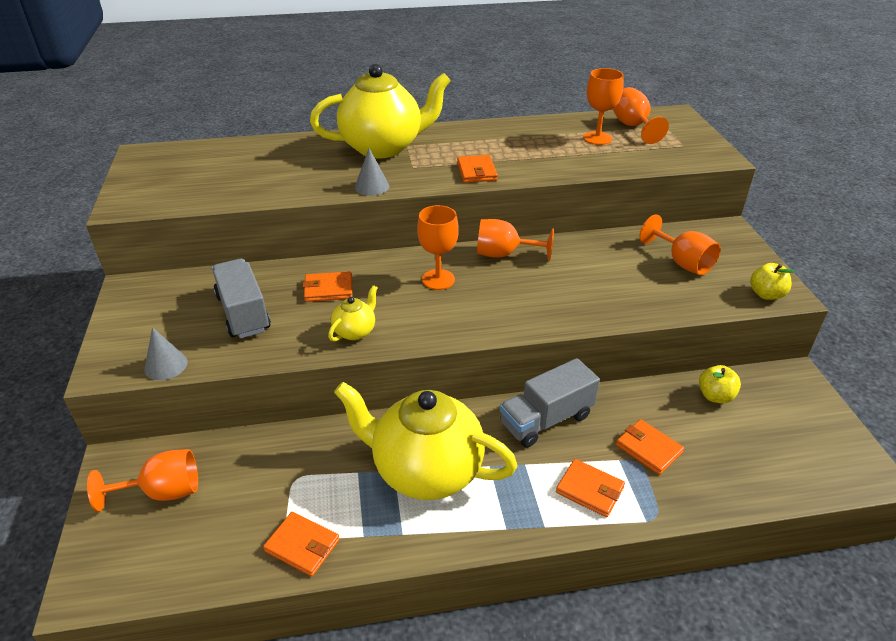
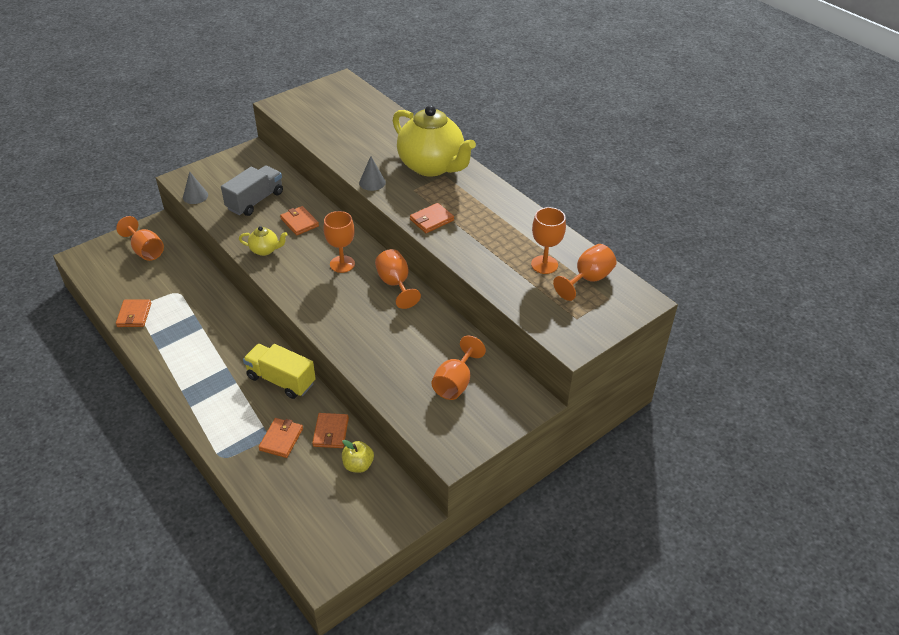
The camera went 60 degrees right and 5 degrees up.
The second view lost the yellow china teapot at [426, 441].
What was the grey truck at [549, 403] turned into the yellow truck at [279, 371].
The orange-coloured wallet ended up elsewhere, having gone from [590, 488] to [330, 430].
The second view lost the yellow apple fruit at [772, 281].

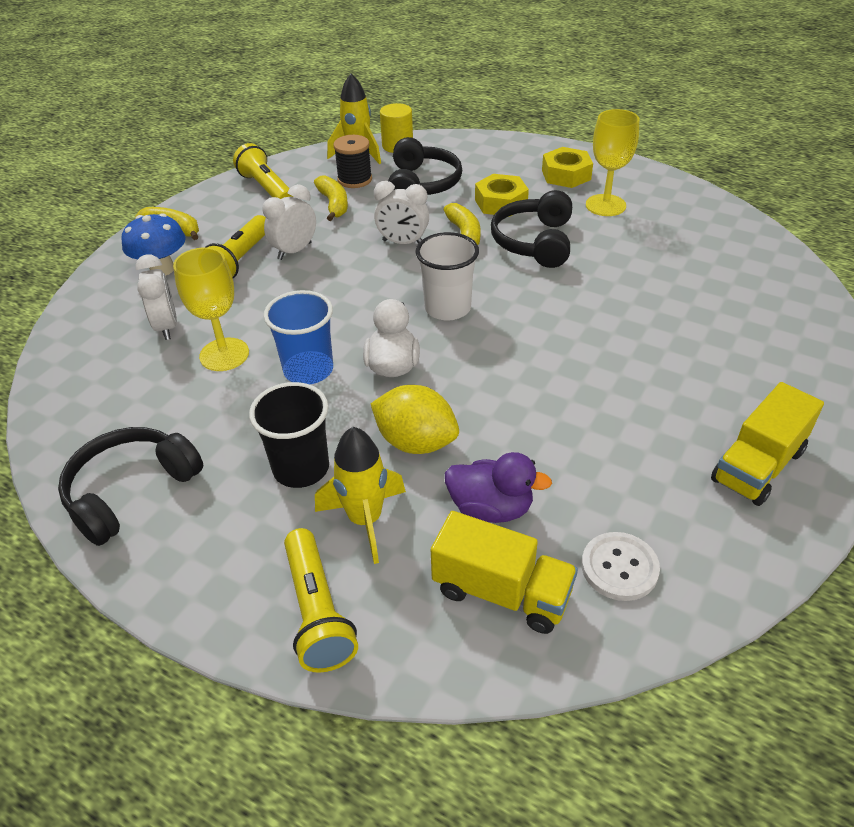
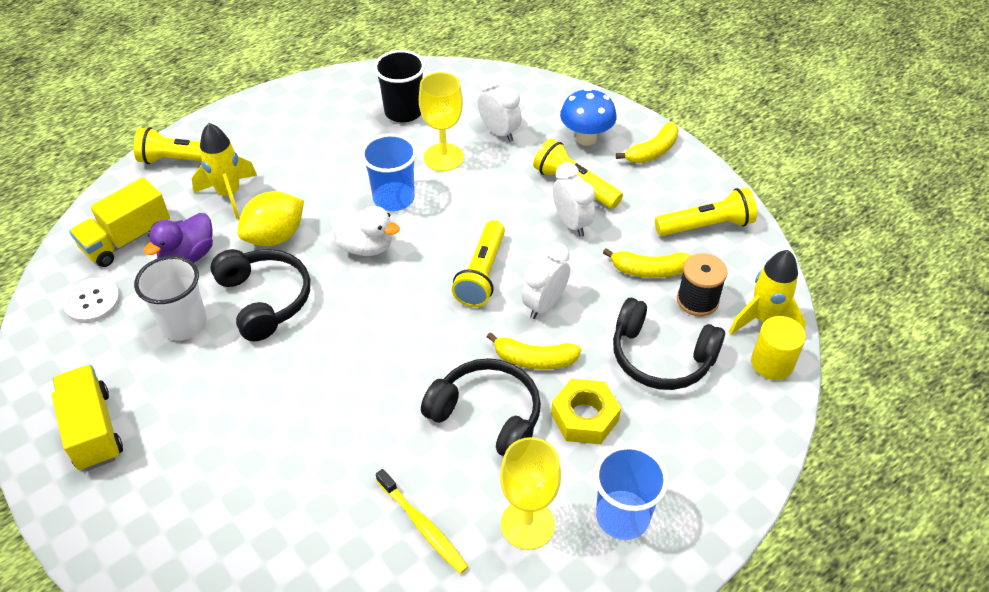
The camera went 110 degrees right and 5 degrees up.
The jet-black over-ear headphones ended up elsewhere, having gone from [130, 486] to [260, 295].
The white alarm clock at [156, 297] ended up facing another way, 135 degrees counterclockwise from before.
The jet-black beaker ended up elsewhere, having gone from [289, 435] to [399, 86].
The white beaker ended up elsewhere, having gone from [447, 276] to [170, 298].
Where the yellow hex nut stood at [567, 167], the blue beaker came to stand at [631, 492].
The second view gained the yellow dental brush at [422, 521].
The second view gained the yellow flashlight at [478, 263].

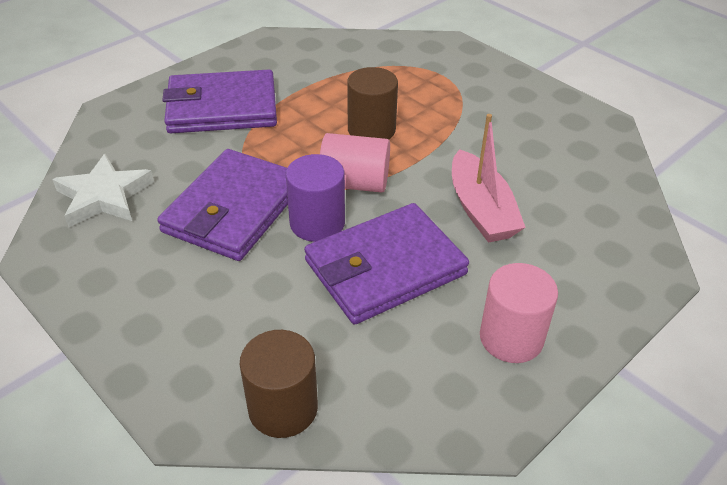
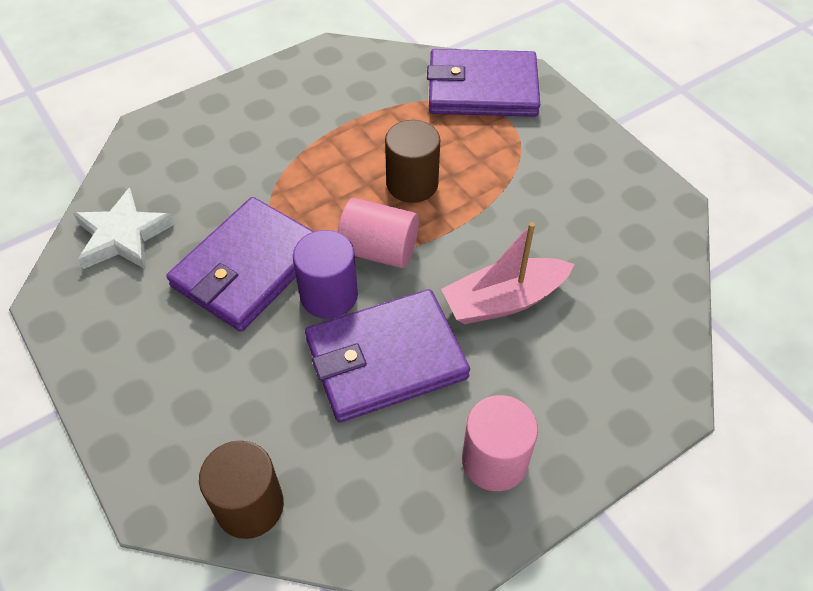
The camera went 10 degrees right and 10 degrees up.
The purple wallet ended up elsewhere, having gone from [219, 101] to [483, 83].
The rosy toy boat at [489, 178] ended up facing another way, 75 degrees clockwise from before.

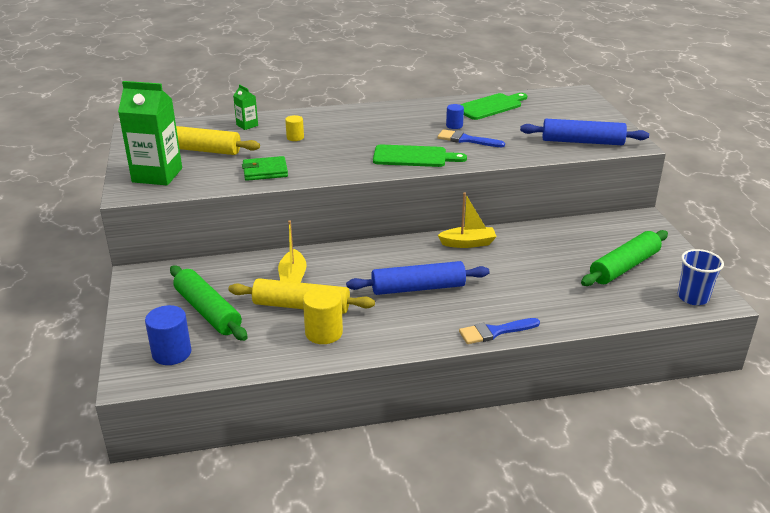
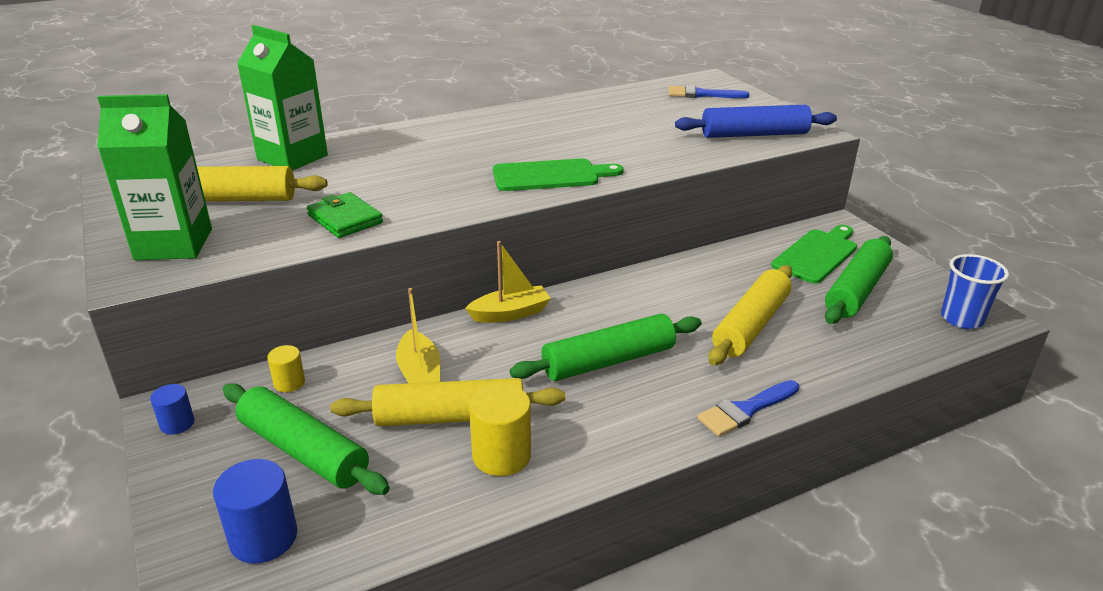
The camera went 15 degrees left and 0 degrees up.
The size of the emerald carton at [245, 107] changed by a factor of 2.13.
The emerald wallet at [265, 168] ended up facing another way, 75 degrees clockwise from before.
The yellow cylinder ended up elsewhere, having gone from [294, 128] to [286, 368].
What was the blue pastry roller at [417, 278] turned into the emerald pastry roller at [605, 347].
The blue paintbrush ended up elsewhere, having gone from [471, 138] to [709, 91].
The yellow toy boat ended up elsewhere, having gone from [467, 220] to [508, 282].
The blue cylinder ended up elsewhere, having gone from [455, 116] to [172, 409].
The emerald chopping board ended up elsewhere, having gone from [493, 106] to [814, 254].
The second view gained the yellow pastry roller at [750, 315].

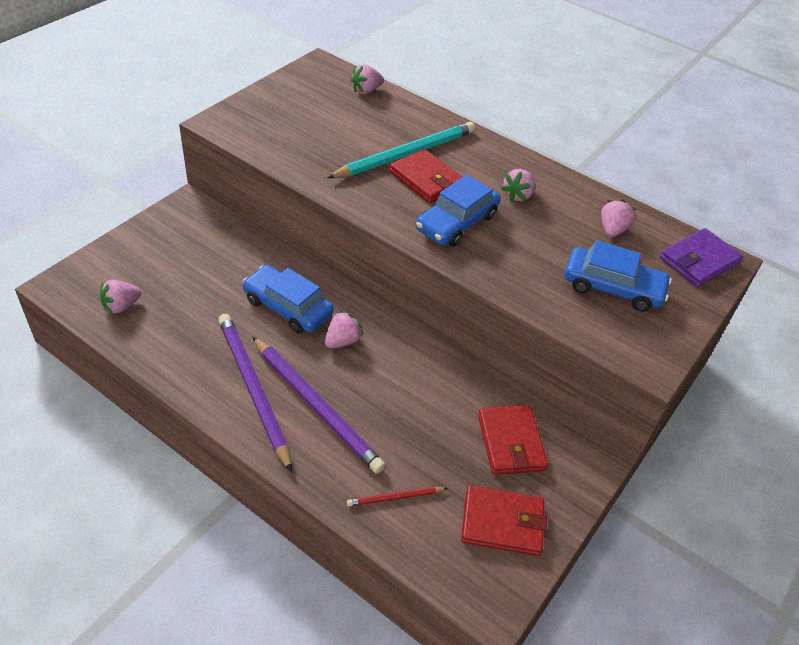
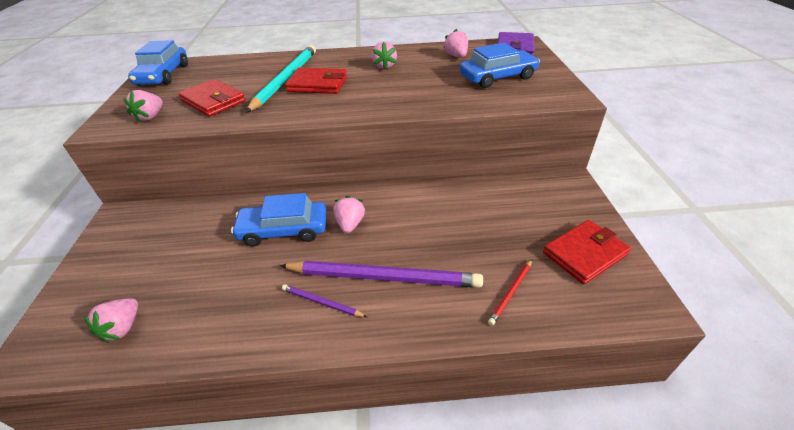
The camera went 35 degrees left and 5 degrees down.
The size of the purple wooden pencil at [255, 393] changed by a factor of 0.45.
The rosy toy strawberry ended up elsewhere, having gone from [367, 79] to [143, 106].
The blue toy car ended up elsewhere, having gone from [458, 211] to [158, 62].
The red wallet ended up elsewhere, having gone from [513, 440] to [212, 98].

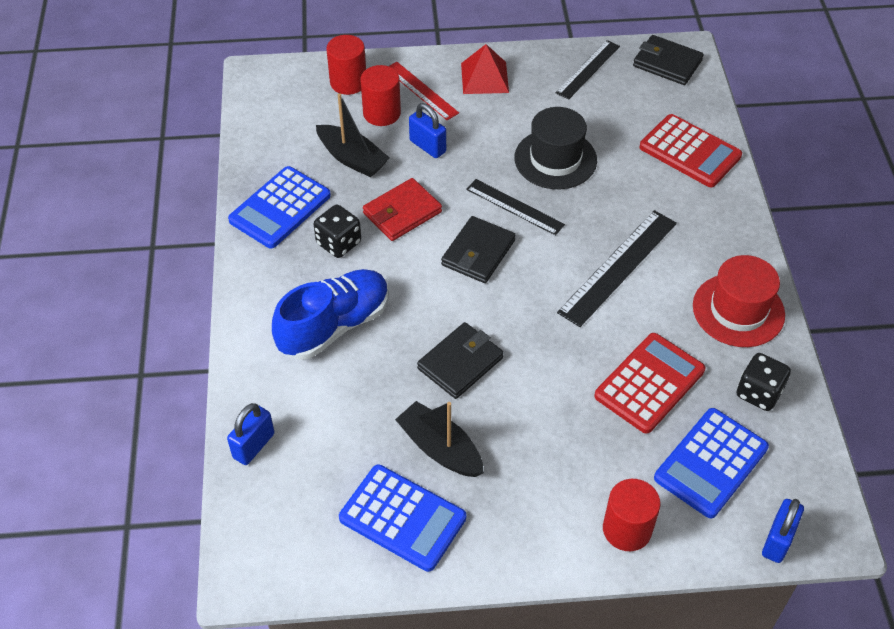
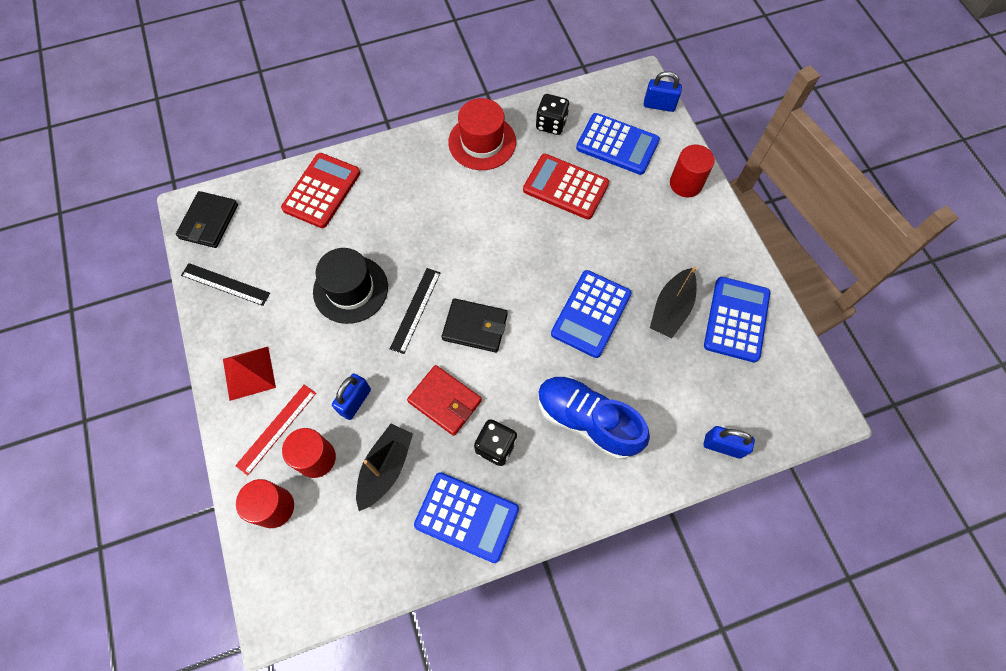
The camera went 105 degrees left and 15 degrees up.
Where the jet-black wallet stood at [460, 360], the blue adding machine came to stand at [591, 314].
The second view lost the jet-black straightedge at [617, 268].

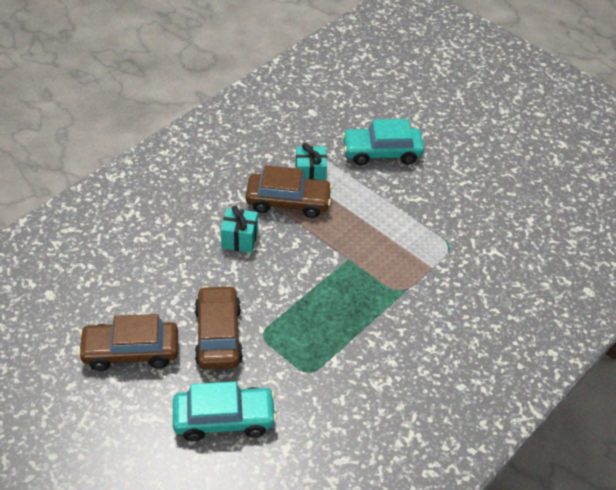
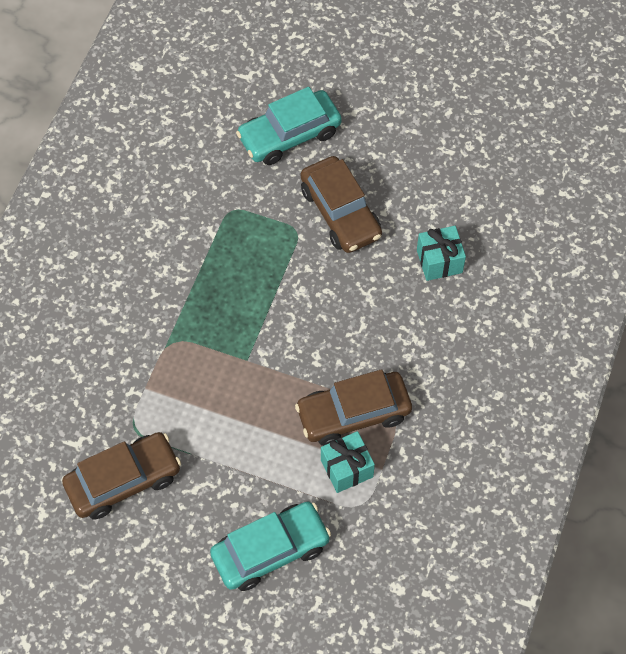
The camera went 160 degrees right and 15 degrees up.
The russet toy car ended up elsewhere, having gone from [128, 342] to [121, 476].
The turquoise gift ended up elsewhere, having gone from [239, 229] to [441, 253].

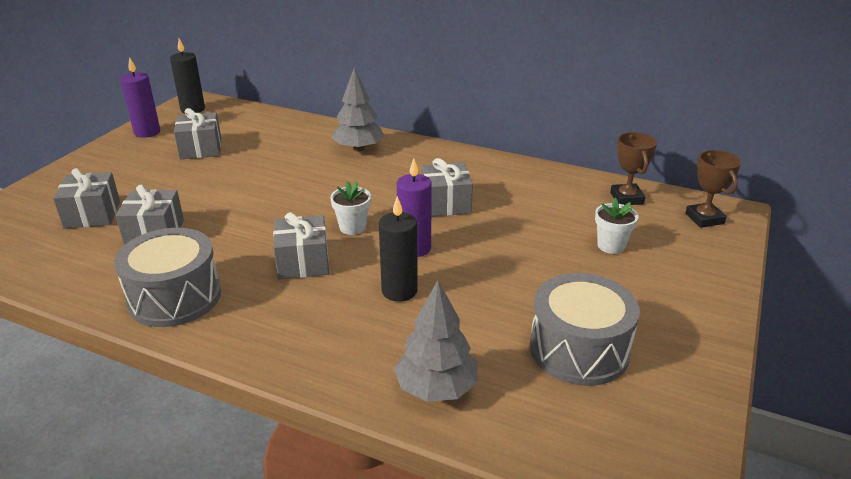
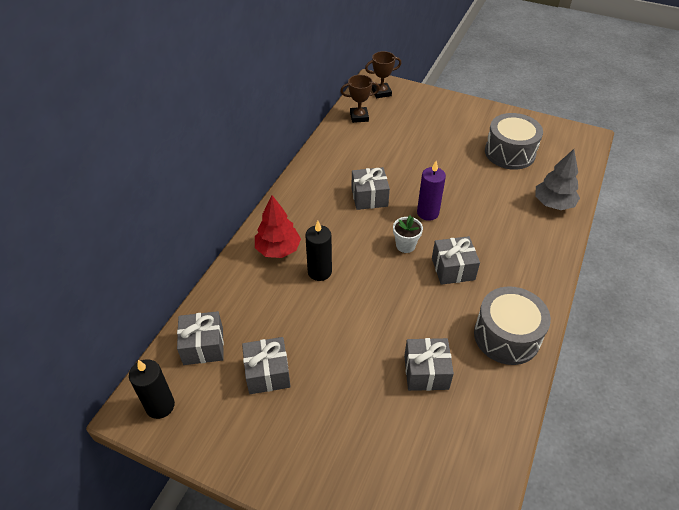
The camera went 90 degrees left and 15 degrees up.
The grey gift ended up elsewhere, having gone from [86, 198] to [200, 338].
The second view lost the purple candle at [140, 97].
What was the grey fir tree at [358, 110] turned into the red fir tree at [278, 226].
The jet-black candle ended up elsewhere, having gone from [398, 249] to [318, 251].
The second view lost the white plant pot at [617, 226].

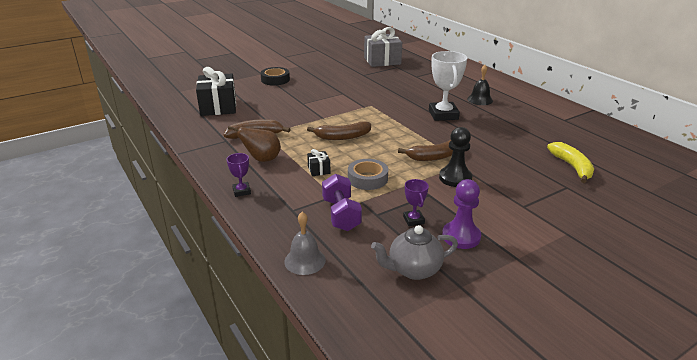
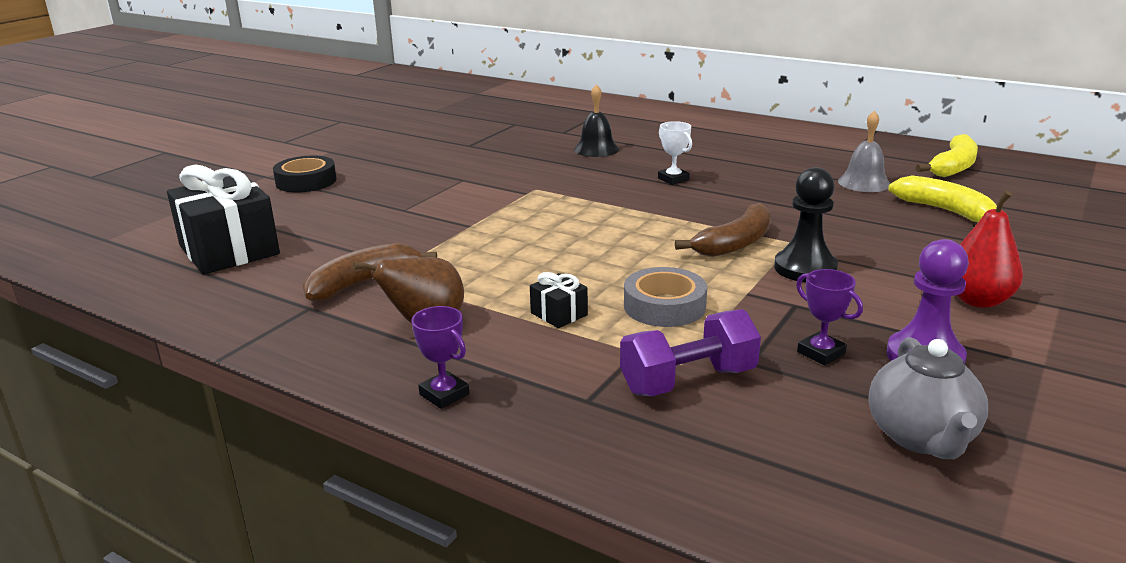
The camera went 25 degrees left and 5 degrees down.
The grey bell ended up elsewhere, having gone from [305, 243] to [864, 151].
The second view lost the russet banana fruit at [339, 130].
The purple free weight at [342, 202] ended up facing another way, 75 degrees counterclockwise from before.
The second view lost the grey gift at [383, 47].
The grey china teapot at [414, 252] ended up facing another way, 45 degrees counterclockwise from before.
The size of the white trophy at [448, 86] changed by a factor of 0.50.
The jet-black bell ended up elsewhere, having gone from [480, 85] to [596, 120].
The second view gained the yellow banana fruit at [947, 155].
The second view gained the red pear at [989, 249].

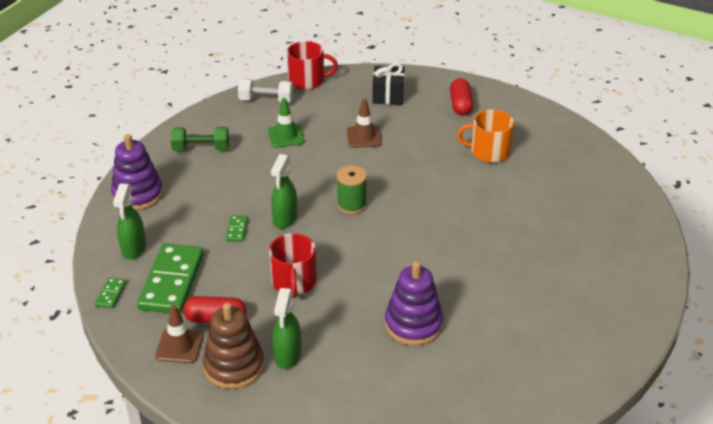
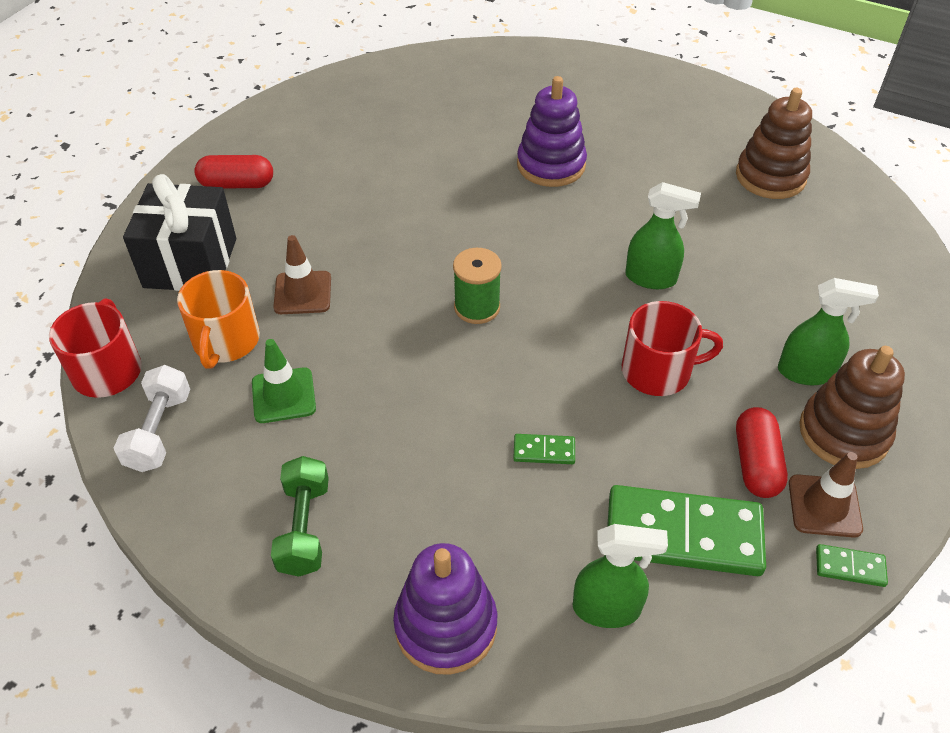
The camera went 90 degrees left and 10 degrees up.
The emerald domino tile ended up elsewhere, having gone from [110, 293] to [852, 565].
The emerald spray bottle ended up elsewhere, having gone from [284, 191] to [663, 235].
The size of the jet-black gift at [388, 84] changed by a factor of 1.53.
The purple ring stacker ended up elsewhere, having gone from [414, 303] to [552, 131].
The orange-coloured coffee mug ended up elsewhere, having gone from [485, 136] to [218, 319].
The second view gained the russet ring stacker at [774, 143].

